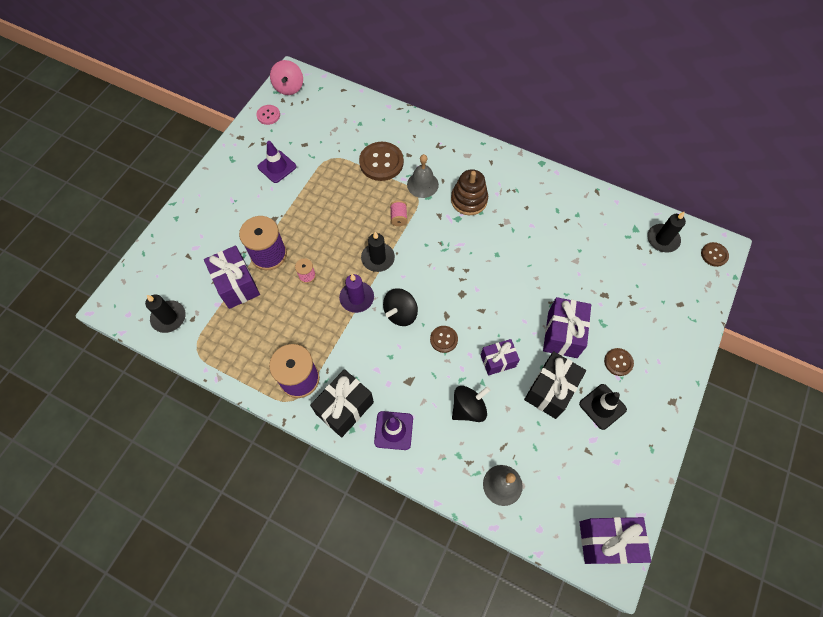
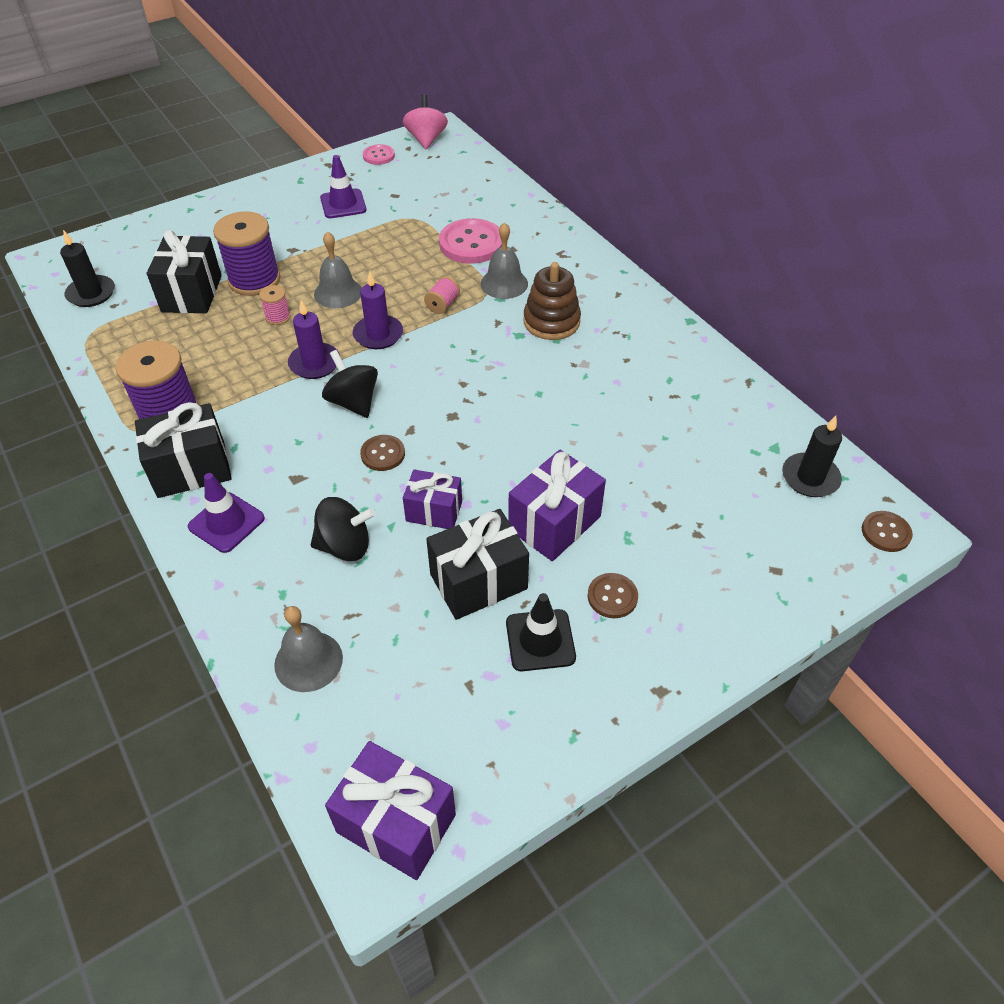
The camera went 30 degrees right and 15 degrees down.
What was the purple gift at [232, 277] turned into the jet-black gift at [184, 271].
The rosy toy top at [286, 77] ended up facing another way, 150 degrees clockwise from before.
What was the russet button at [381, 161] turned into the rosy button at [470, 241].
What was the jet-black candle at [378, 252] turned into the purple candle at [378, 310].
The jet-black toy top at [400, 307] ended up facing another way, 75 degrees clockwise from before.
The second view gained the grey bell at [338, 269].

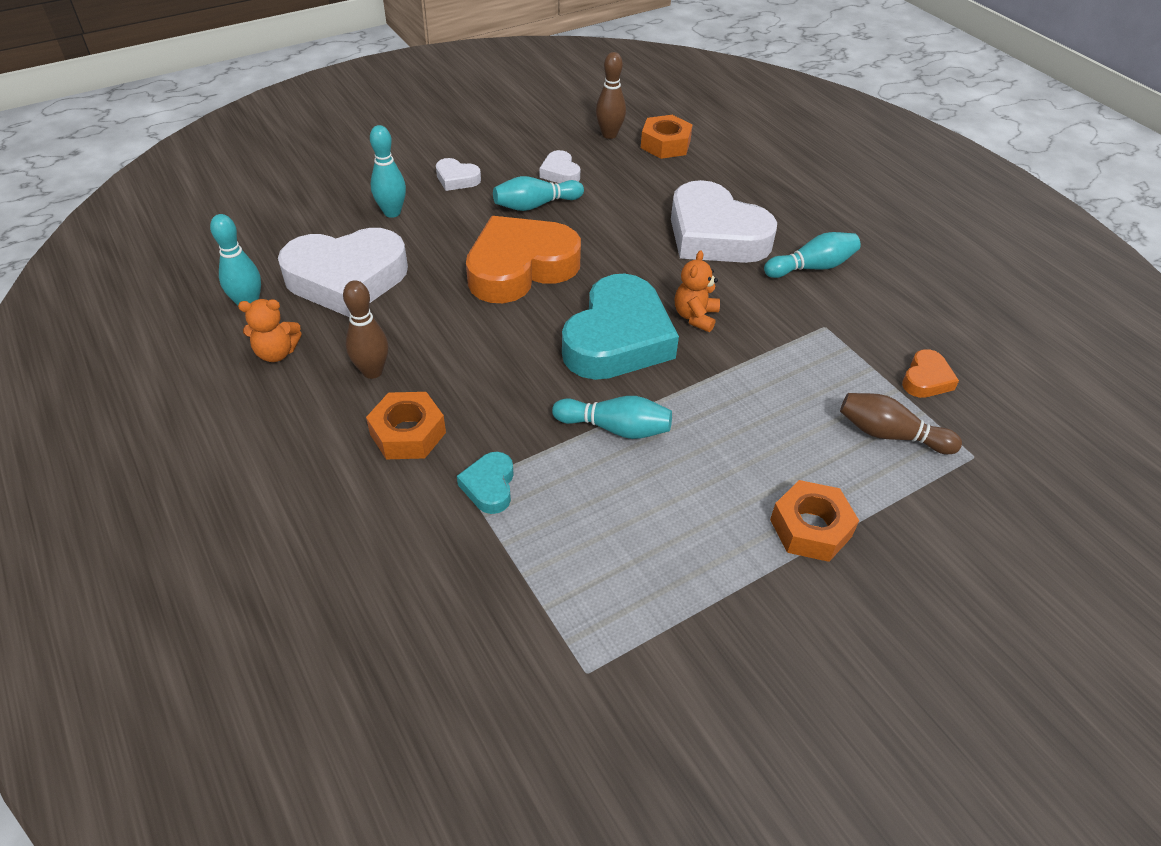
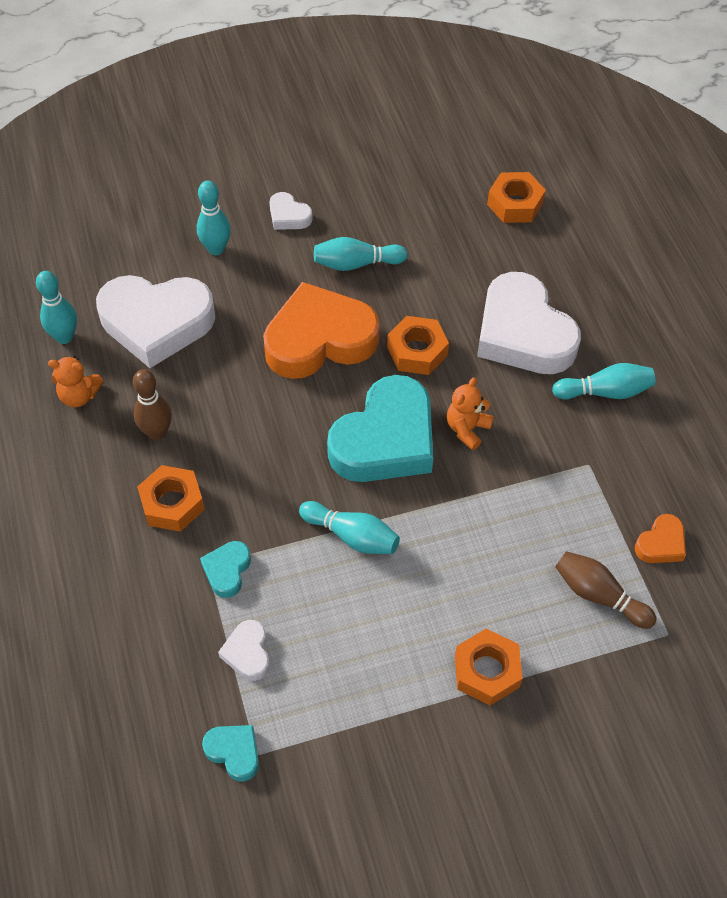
The camera went 15 degrees right and 10 degrees up.
The white heart ended up elsewhere, having gone from [559, 166] to [244, 650].
The second view lost the russet bowling pin at [611, 95].
The second view gained the turquoise heart at [230, 753].
The second view gained the orange-coloured hex nut at [418, 345].

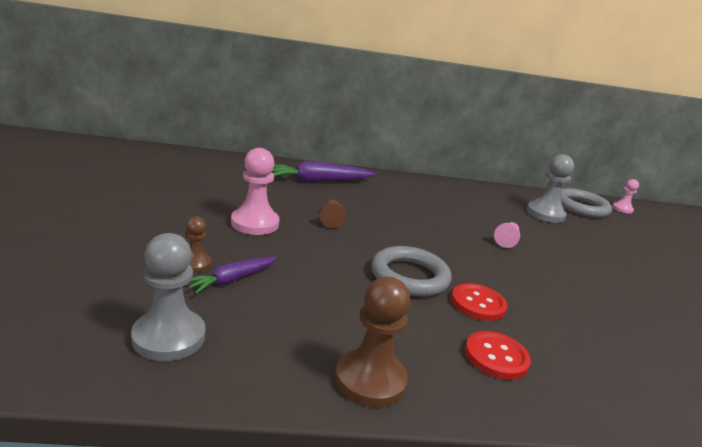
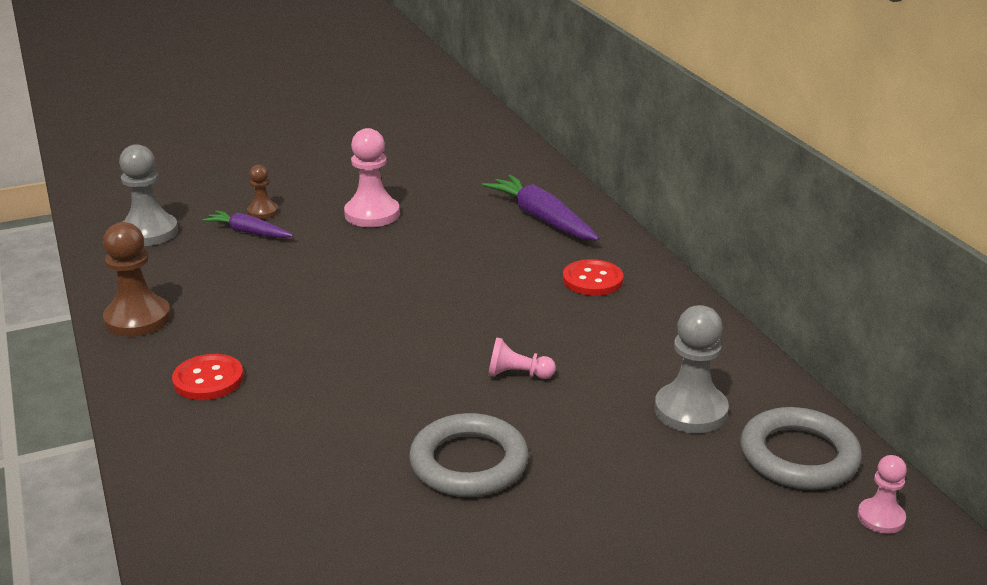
The camera went 75 degrees right and 5 degrees up.
The second view lost the russet game pawn at [333, 214].
The grey torus ended up elsewhere, having gone from [411, 271] to [469, 455].
The red button ended up elsewhere, having gone from [479, 302] to [593, 277].

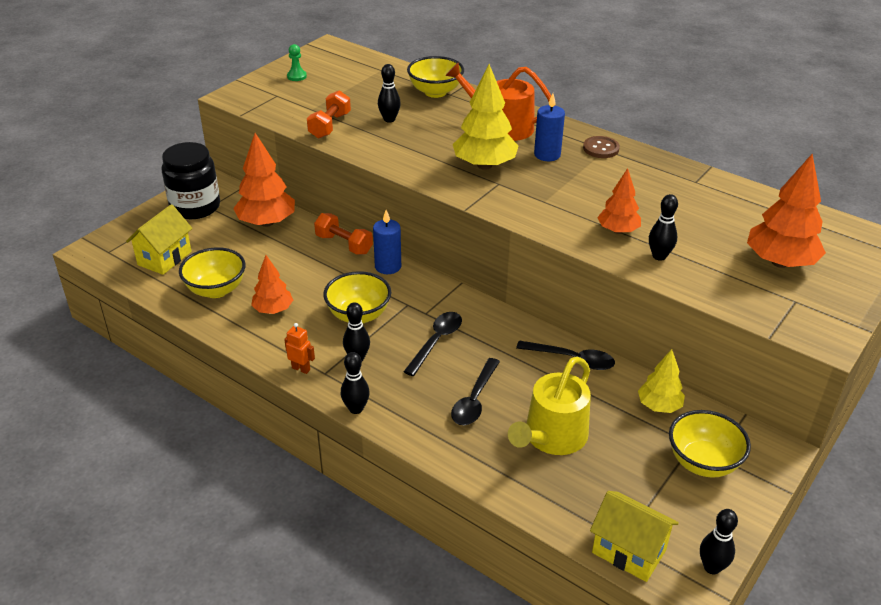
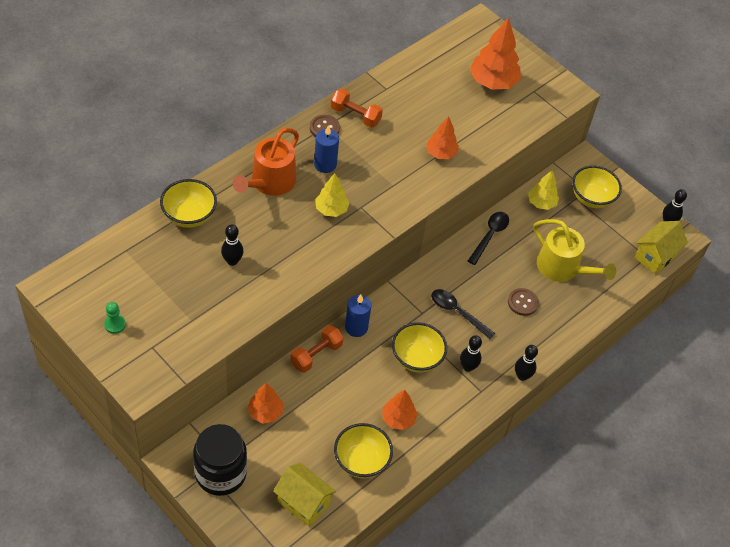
The camera went 85 degrees left and 15 degrees up.
The size of the orange-coloured fir tree at [264, 180] changed by a factor of 0.61.
The second view lost the orange-coloured robot at [299, 348].
The orange-coloured free weight ended up elsewhere, having gone from [329, 114] to [356, 108].
Where the jet-black teaspoon stood at [475, 391], the russet button came to stand at [523, 302].
The size of the yellow fir tree at [485, 117] changed by a factor of 0.61.
The second view lost the jet-black bowling pin at [663, 227].

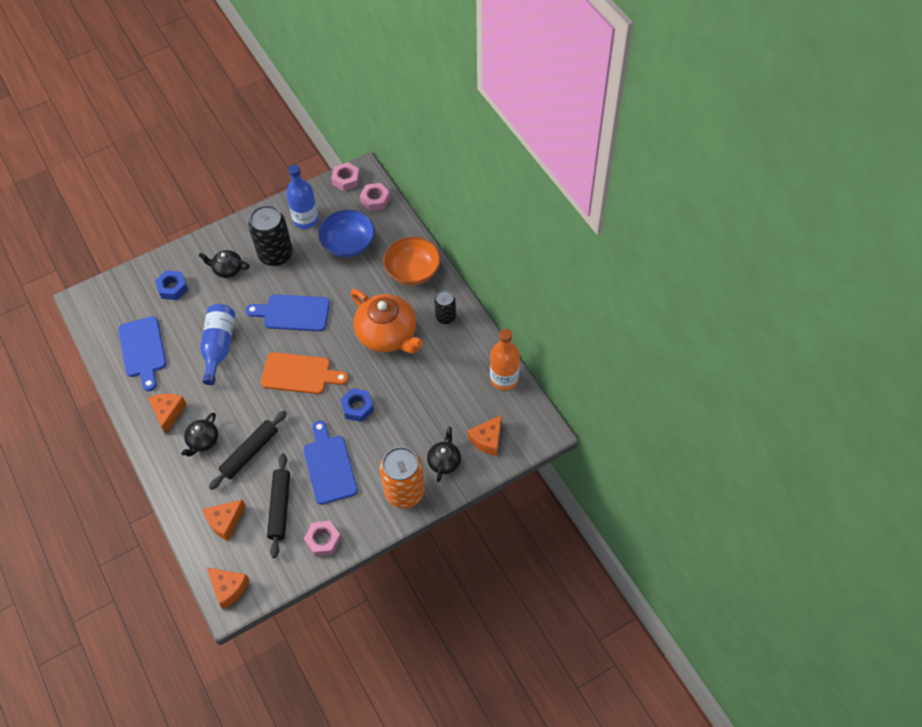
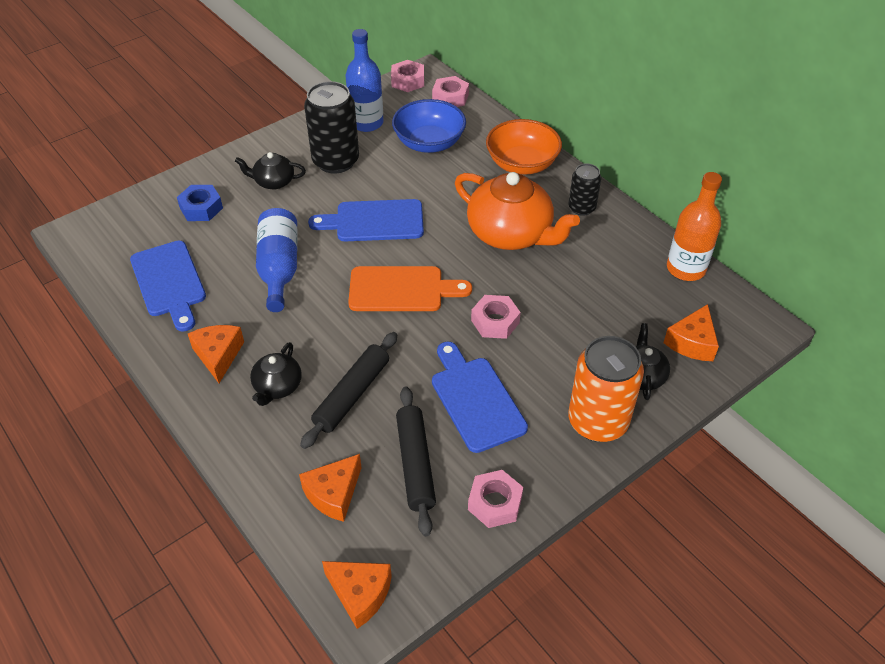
The camera went 10 degrees left and 10 degrees down.
What was the blue hex nut at [357, 405] turned into the rosy hex nut at [496, 317].

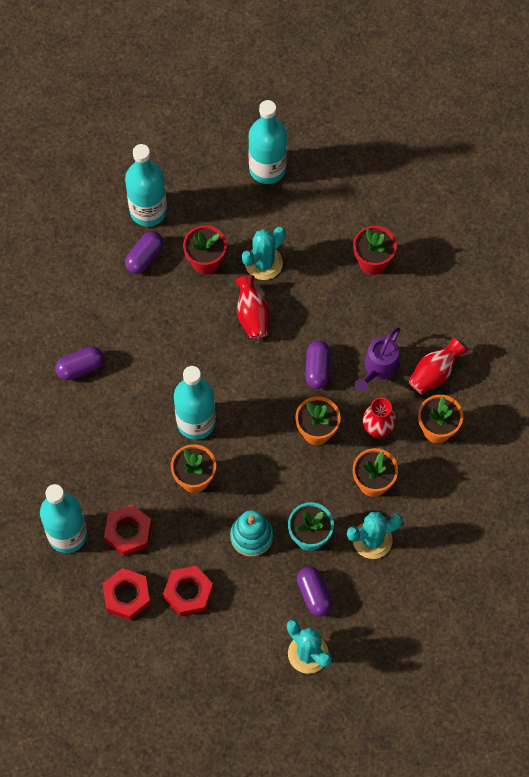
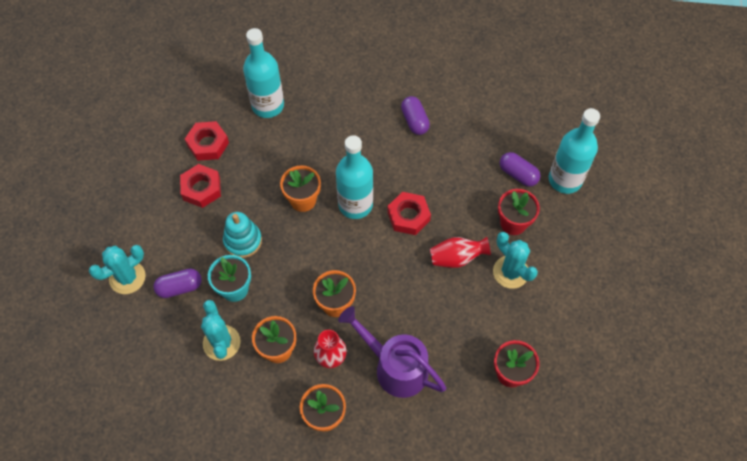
The camera went 95 degrees right and 5 degrees down.
The red hex nut ended up elsewhere, having gone from [128, 530] to [409, 213].
The second view lost the turquoise flask at [267, 142].
The second view lost the purple pill shape at [318, 365].
The size of the purple watering can at [377, 359] changed by a factor of 1.50.
The second view lost the red flower vase at [438, 366].

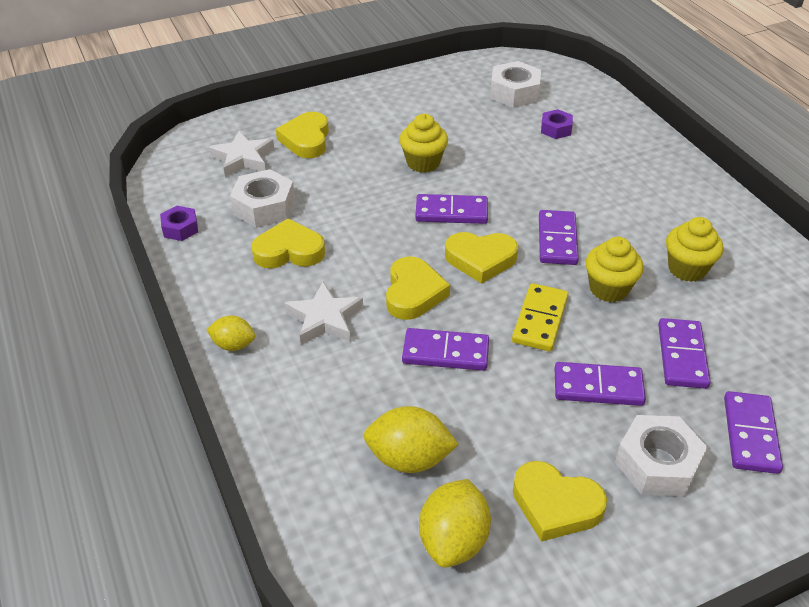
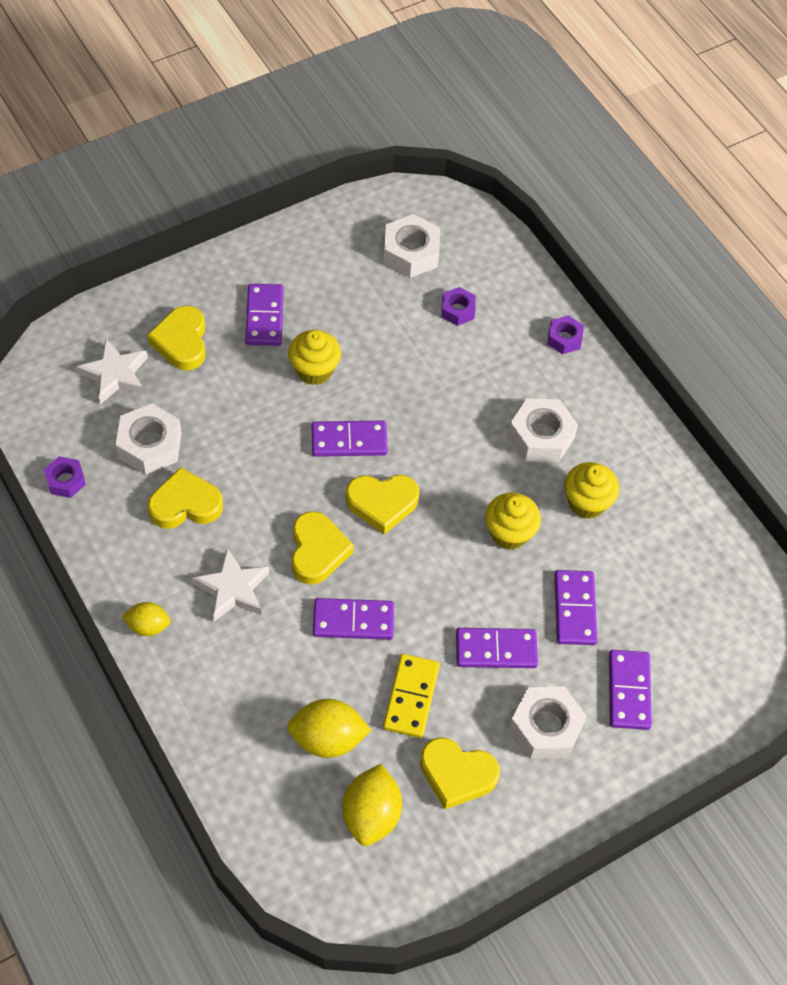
The camera went 10 degrees left and 15 degrees up.
The yellow domino tile ended up elsewhere, having gone from [540, 317] to [411, 696].
The purple domino tile ended up elsewhere, having gone from [559, 237] to [264, 315].
The second view gained the white hex nut at [543, 430].
The second view gained the purple hex nut at [565, 334].

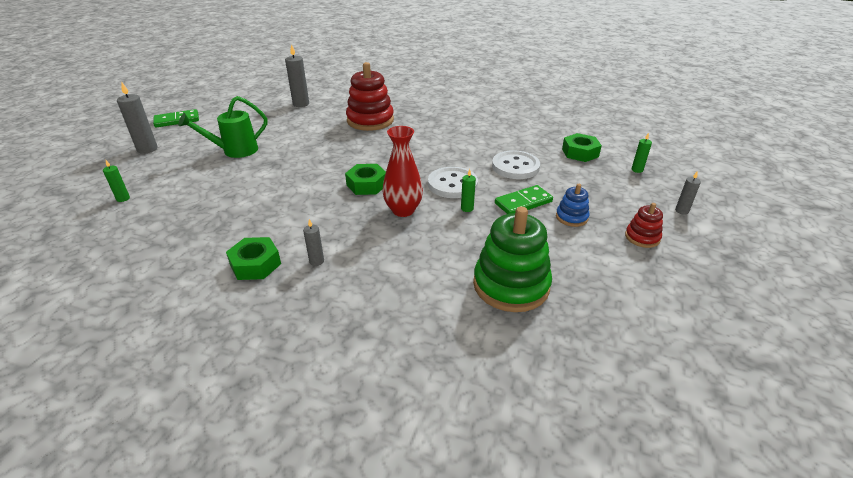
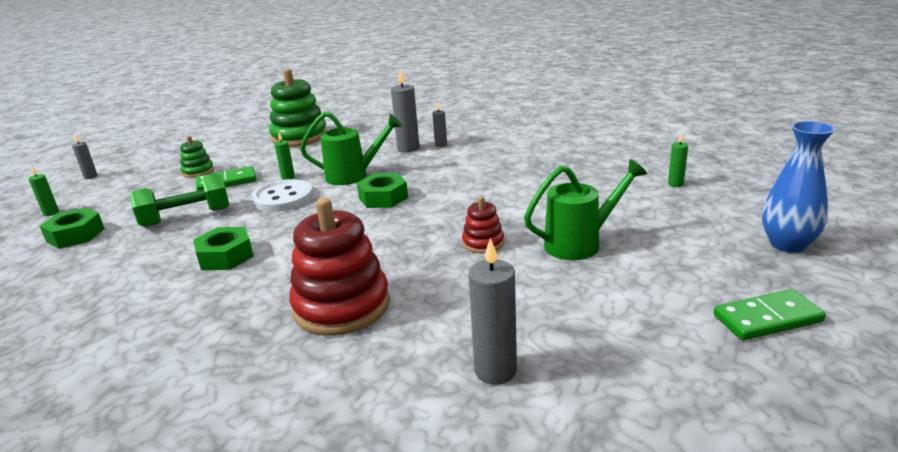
The camera went 170 degrees left and 10 degrees down.
The grey candle ended up elsewhere, having gone from [137, 117] to [405, 110].
The emerald hex nut ended up elsewhere, having gone from [253, 258] to [223, 248].
Where the red flower vase stood at [402, 171], the emerald watering can came to stand at [351, 148].
Where the white button stood at [516, 164], the emerald free weight came to stand at [179, 200].
What was the blue ring stacker at [573, 205] turned into the emerald ring stacker at [197, 157].
The red ring stacker ended up elsewhere, having gone from [644, 225] to [483, 225].
The second view gained the blue flower vase at [798, 187].

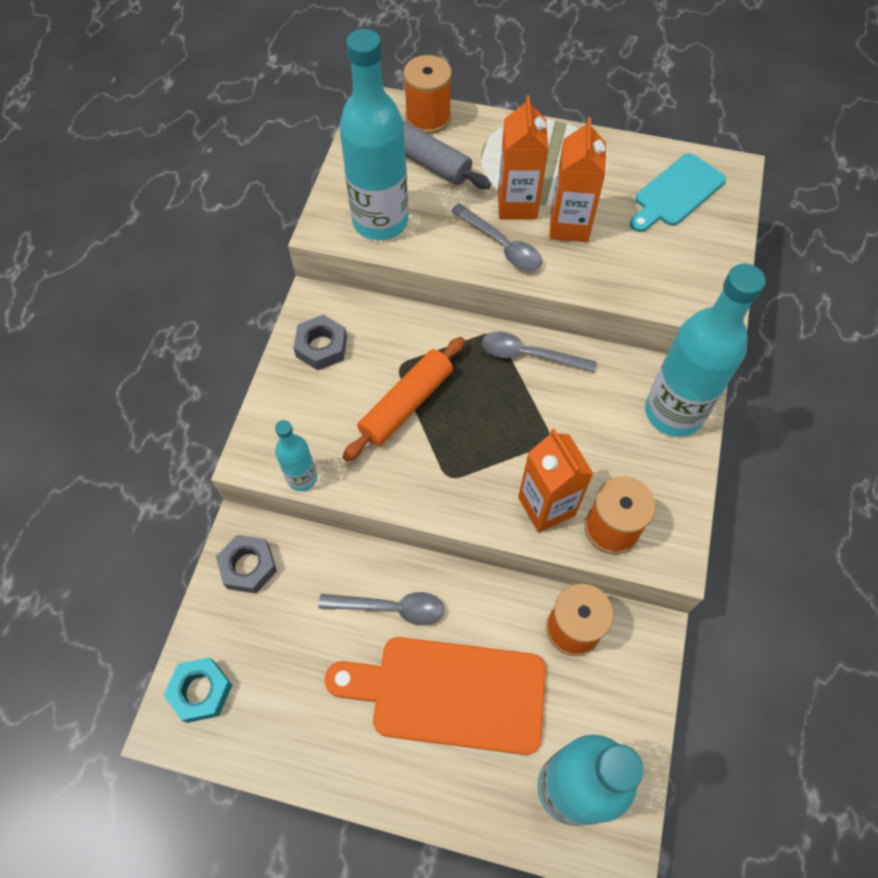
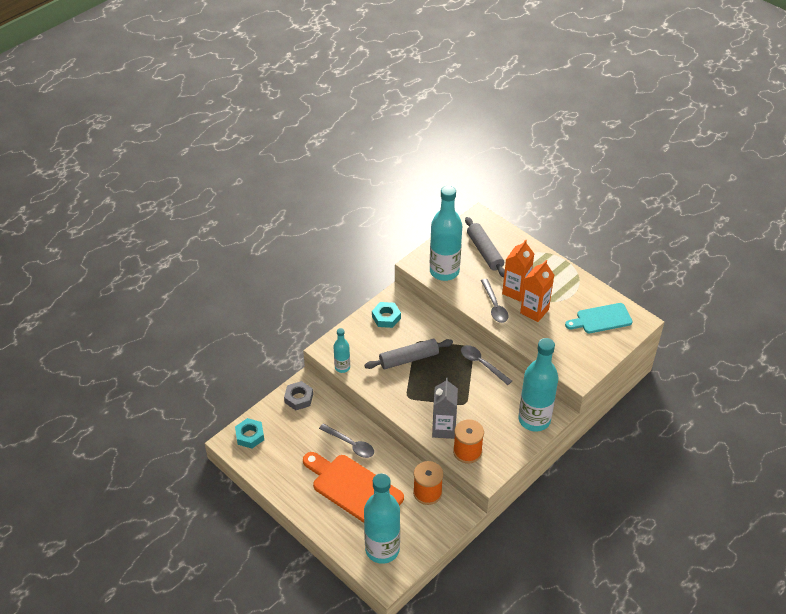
The camera went 30 degrees right and 15 degrees down.
What was the grey hex nut at [320, 342] turned into the turquoise hex nut at [386, 315].
What was the orange-coloured pastry roller at [404, 399] turned into the grey pastry roller at [408, 354].
The second view lost the orange-coloured spool at [428, 94].
What was the orange-coloured carton at [556, 481] turned into the grey carton at [445, 408].

